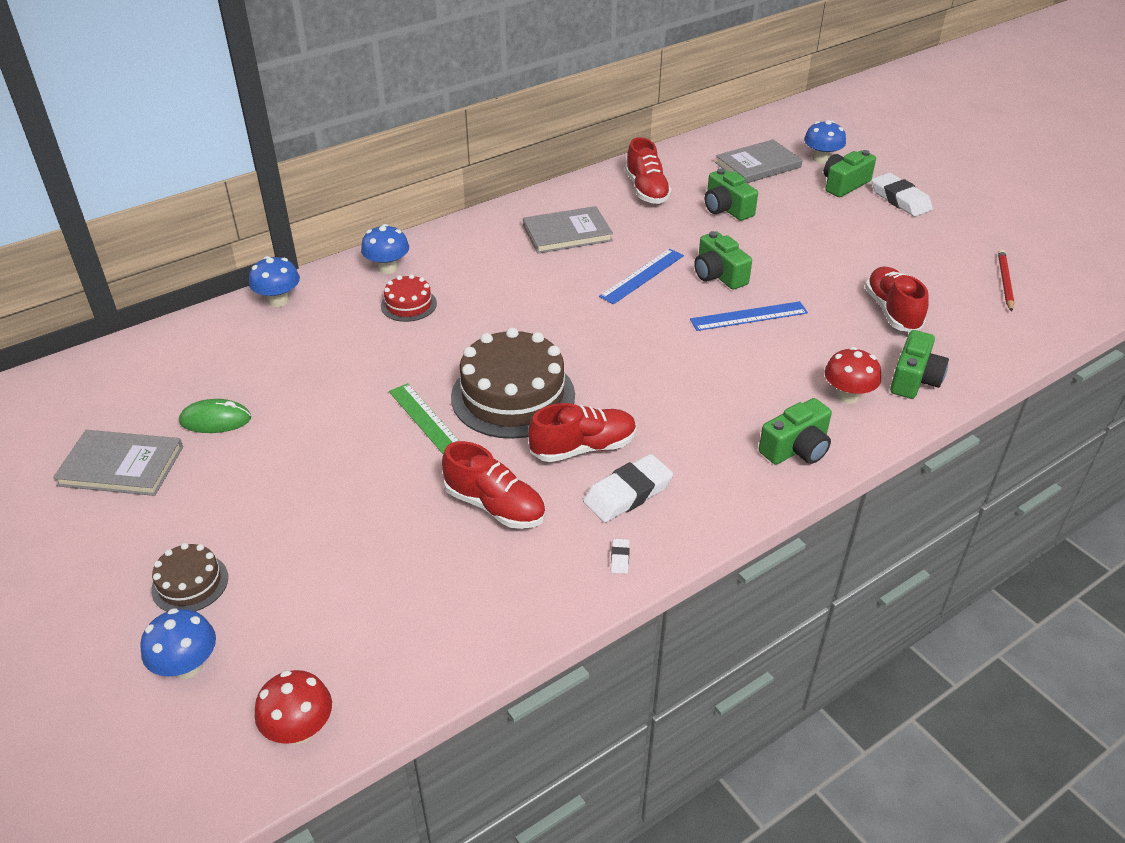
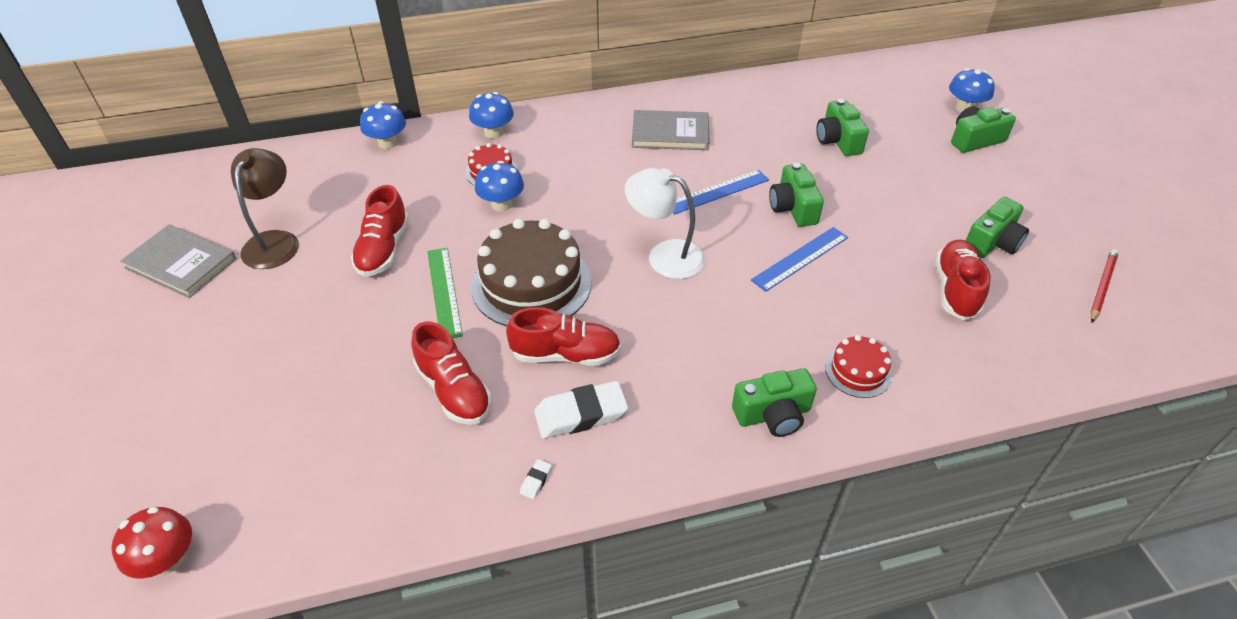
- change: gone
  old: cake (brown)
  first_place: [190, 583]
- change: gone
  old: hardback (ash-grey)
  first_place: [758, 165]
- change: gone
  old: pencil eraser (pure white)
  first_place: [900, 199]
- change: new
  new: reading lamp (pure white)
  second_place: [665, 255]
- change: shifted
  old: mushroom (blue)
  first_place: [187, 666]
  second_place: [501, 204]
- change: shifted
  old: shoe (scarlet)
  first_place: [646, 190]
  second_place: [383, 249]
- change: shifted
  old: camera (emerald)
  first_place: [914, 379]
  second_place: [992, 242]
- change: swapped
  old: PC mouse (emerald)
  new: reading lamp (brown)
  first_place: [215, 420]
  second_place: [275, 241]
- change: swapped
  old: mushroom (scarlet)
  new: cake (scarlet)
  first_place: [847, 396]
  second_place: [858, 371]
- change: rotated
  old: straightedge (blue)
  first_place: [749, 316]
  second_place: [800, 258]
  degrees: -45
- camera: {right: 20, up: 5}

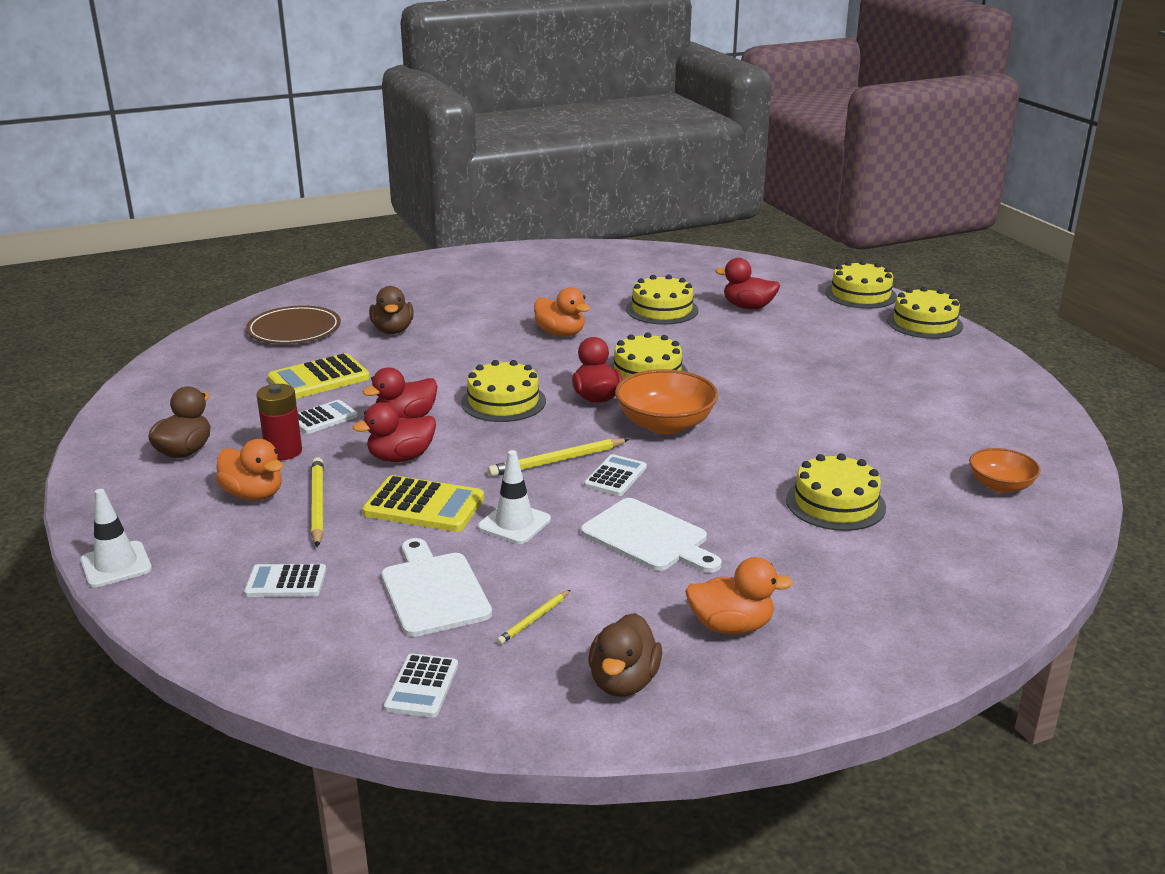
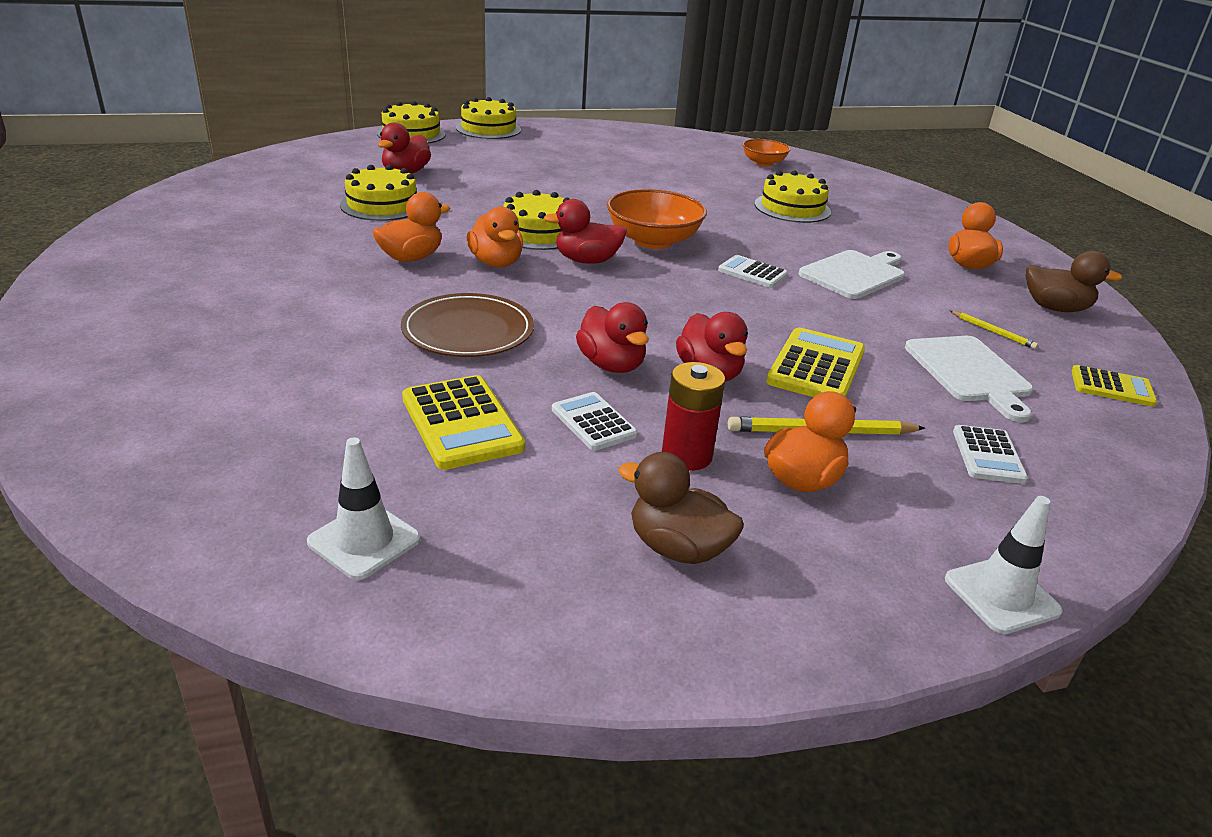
- change: gone
  old: rubber duck (brown)
  first_place: [393, 330]
- change: gone
  old: cake (golden)
  first_place: [503, 402]
- change: gone
  old: pencil (golden)
  first_place: [557, 461]
- change: new
  new: rubber duck (bright orange)
  second_place: [496, 263]
- change: shifted
  old: dinner plate (brown)
  first_place: [294, 329]
  second_place: [468, 331]
- change: shifted
  old: traffic cone (pure white)
  first_place: [514, 523]
  second_place: [364, 540]
- change: repainted
  old: calculator (pure white)
  new: calculator (golden)
  first_place: [422, 686]
  second_place: [1112, 387]
- change: rotated
  old: cutting board (pure white)
  first_place: [433, 591]
  second_place: [970, 372]
  degrees: -90
- camera: {right: -85, up: 5}

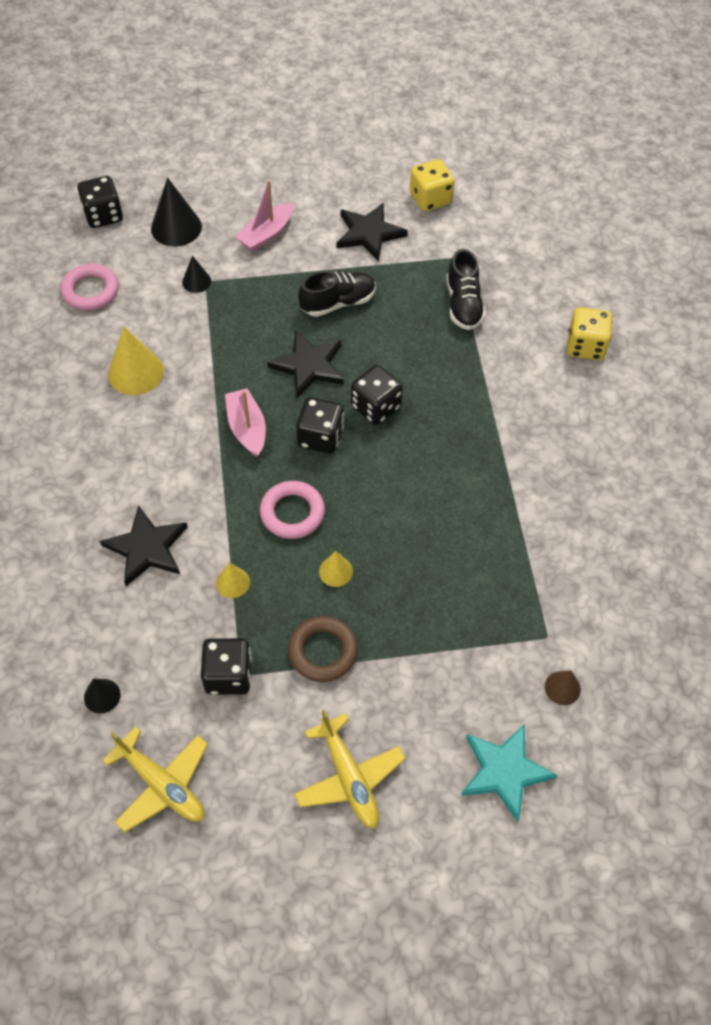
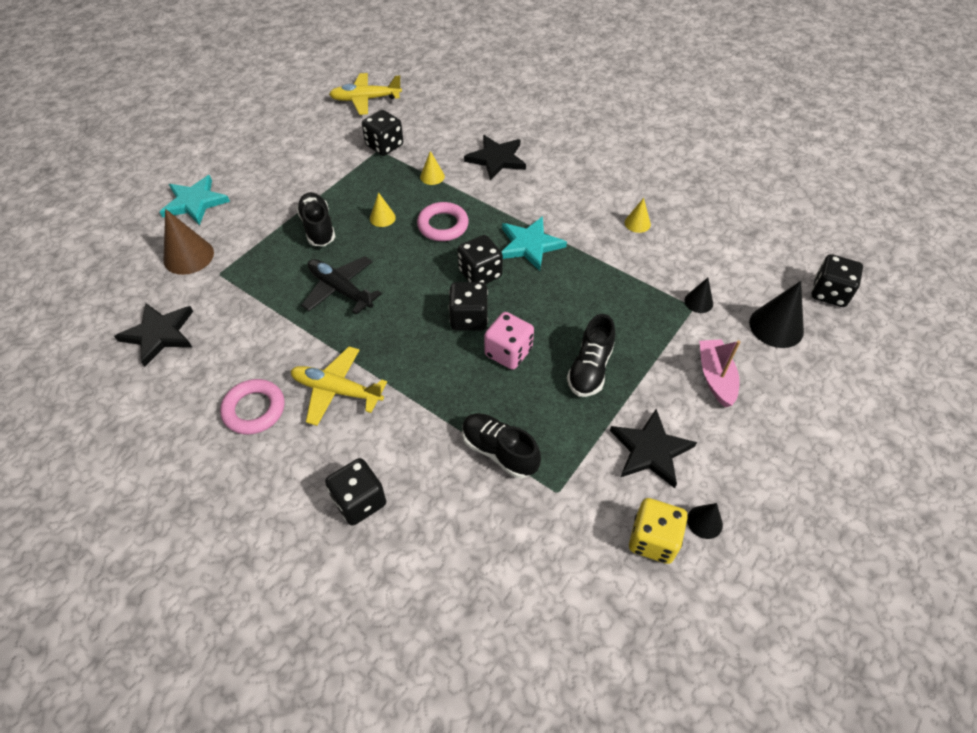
- change: gone
  old: hoop (brown)
  first_place: [323, 651]
- change: new
  new: shoe (ebony)
  second_place: [318, 228]
- change: new
  new: aeroplane (ebony)
  second_place: [340, 289]
- change: new
  new: die (rosy)
  second_place: [508, 352]
- change: shifted
  old: hoop (rosy)
  first_place: [90, 291]
  second_place: [254, 409]
- change: shifted
  old: solid cone (ebony)
  first_place: [102, 696]
  second_place: [704, 522]
- change: shifted
  old: star shape (ebony)
  first_place: [308, 366]
  second_place: [159, 334]
- change: shifted
  old: aeroplane (golden)
  first_place: [349, 778]
  second_place: [336, 390]
- change: swapped
  old: sailboat (rosy)
  new: star shape (teal)
  first_place: [247, 428]
  second_place: [529, 245]
- change: repainted
  old: die (golden)
  new: die (ebony)
  first_place: [585, 346]
  second_place: [359, 501]
- change: scaled
  old: solid cone (golden)
  first_place: [136, 372]
  second_place: [637, 223]
  factor: 0.55
- change: scaled
  old: solid cone (brown)
  first_place: [562, 688]
  second_place: [188, 256]
  factor: 1.81
- camera: {right: 135, up: -5}

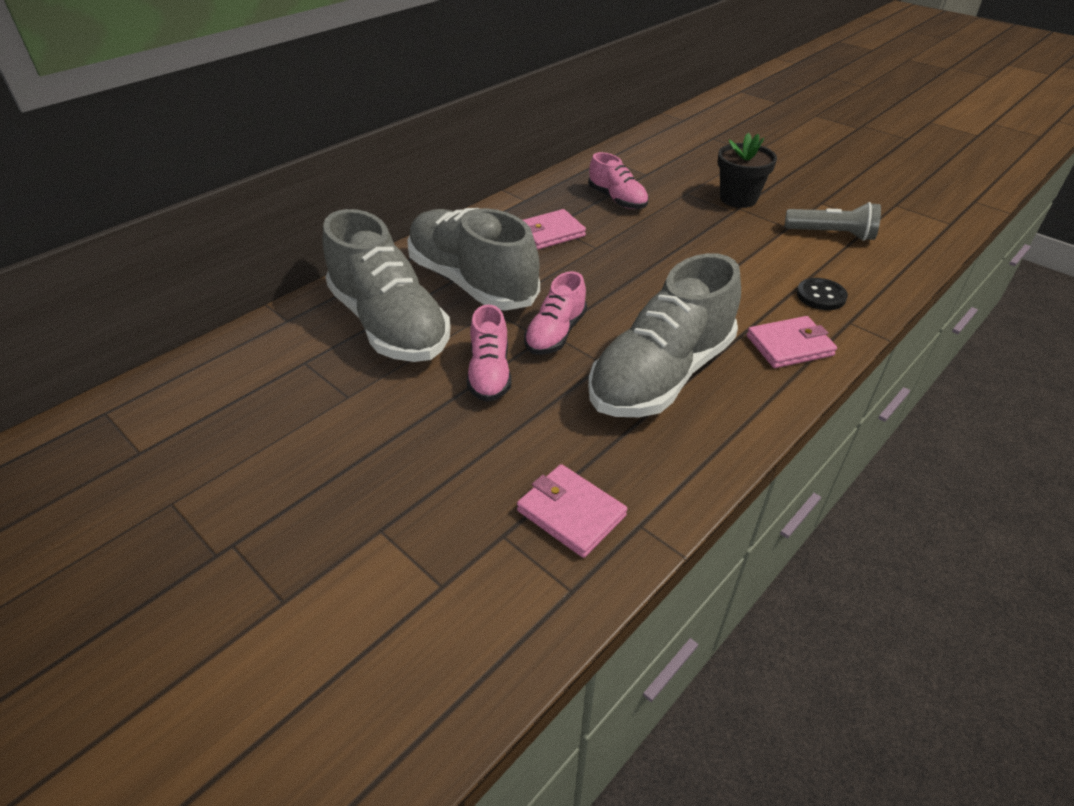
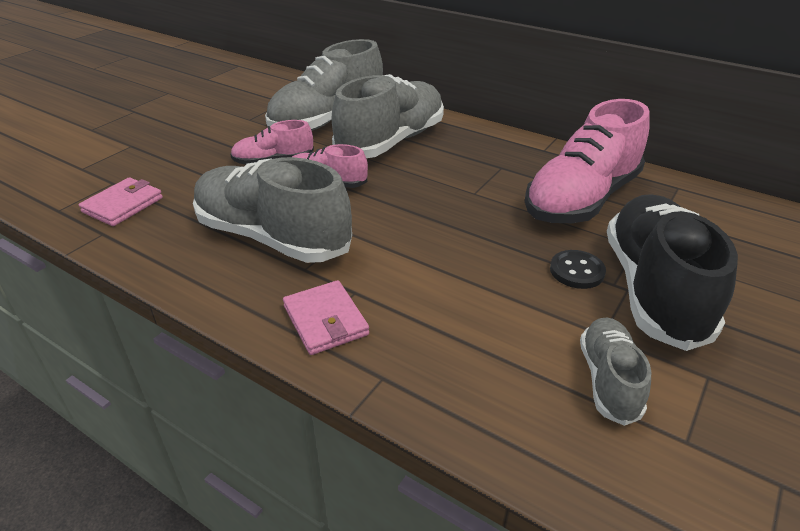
- change: gone
  old: wallet (rosy)
  first_place: [550, 233]
- change: shifted
  old: shirt button (ebony)
  first_place: [821, 296]
  second_place: [577, 271]
- change: swapped
  old: flower pot (ebony)
  new: shoe (ebony)
  first_place: [738, 198]
  second_place: [653, 289]
- change: swapped
  old: torch (ash-grey)
  new: shoe (ash-grey)
  first_place: [831, 234]
  second_place: [608, 380]
- change: scaled
  old: shoe (rosy)
  first_place: [617, 200]
  second_place: [581, 199]
  factor: 1.91
- camera: {right: 80, up: -5}

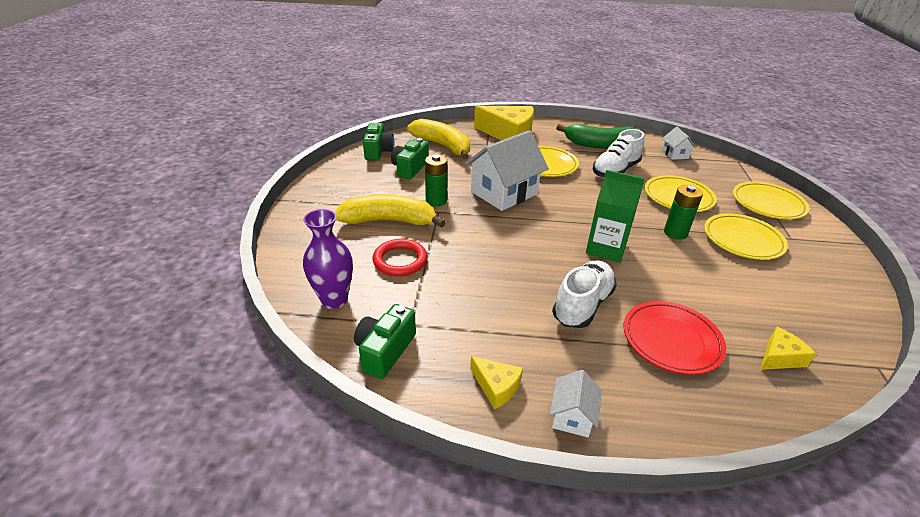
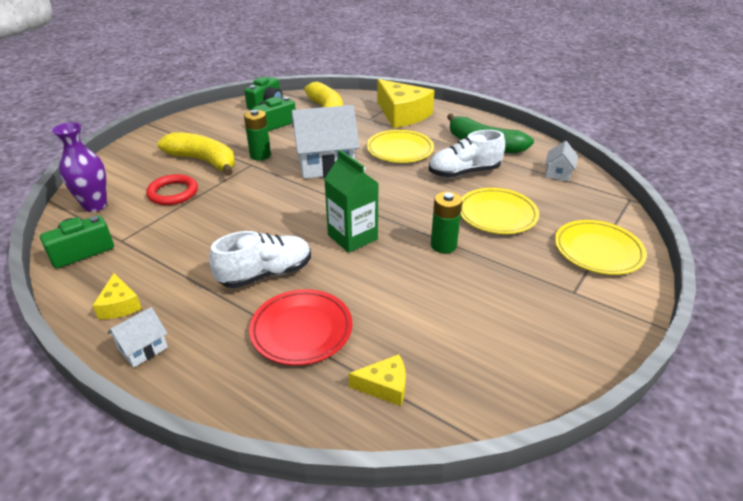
- change: gone
  old: dinner plate (golden)
  first_place: [742, 240]
- camera: {right: 30, up: 0}

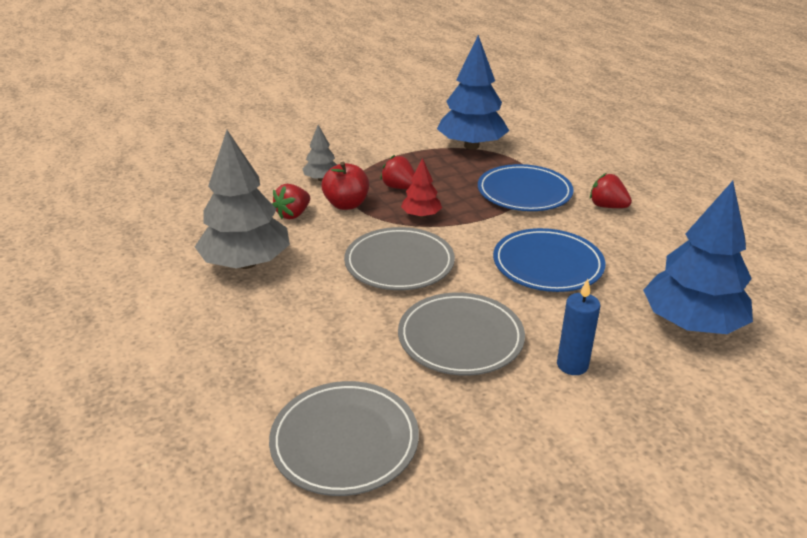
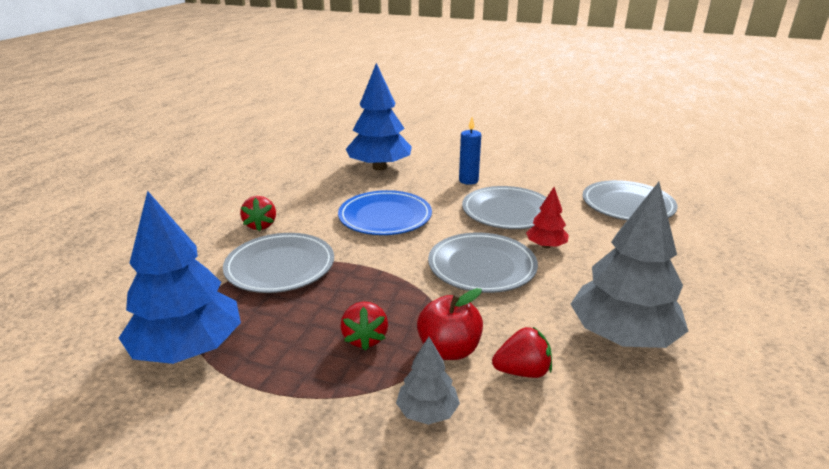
- change: shifted
  old: tree (scarlet)
  first_place: [421, 215]
  second_place: [546, 246]
- change: repainted
  old: dinner plate (blue)
  new: dinner plate (ash-grey)
  first_place: [524, 192]
  second_place: [280, 266]
- camera: {right: -135, up: -5}

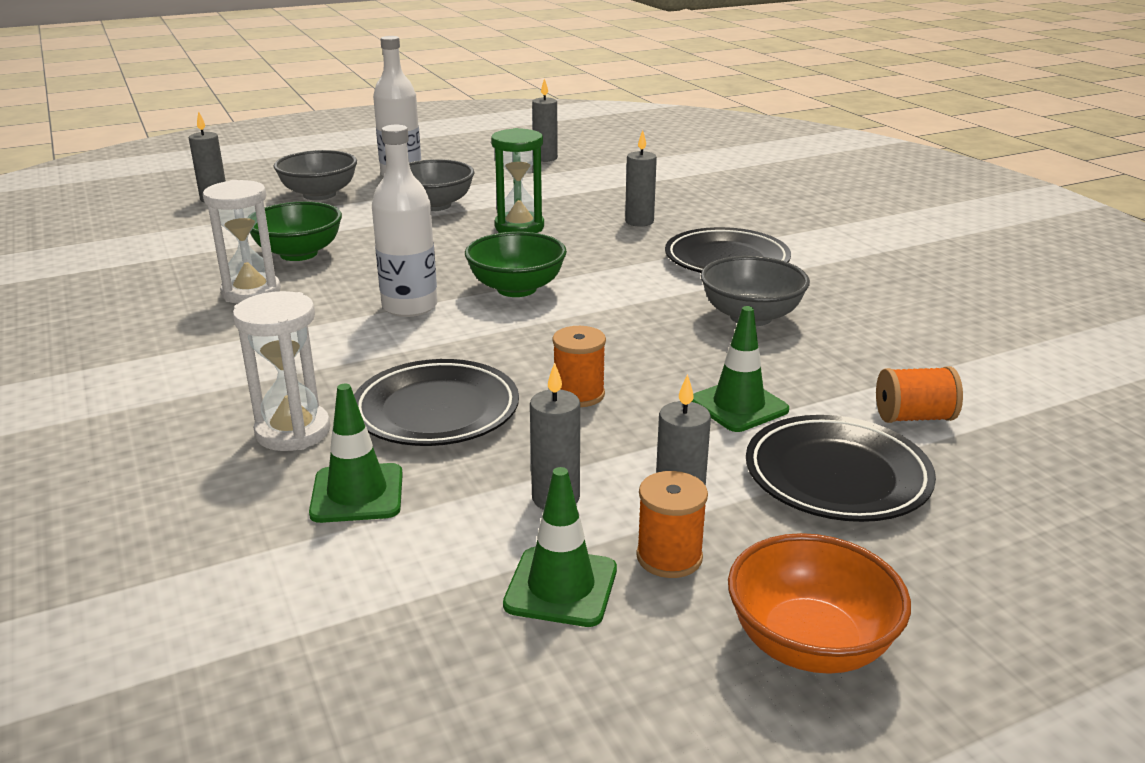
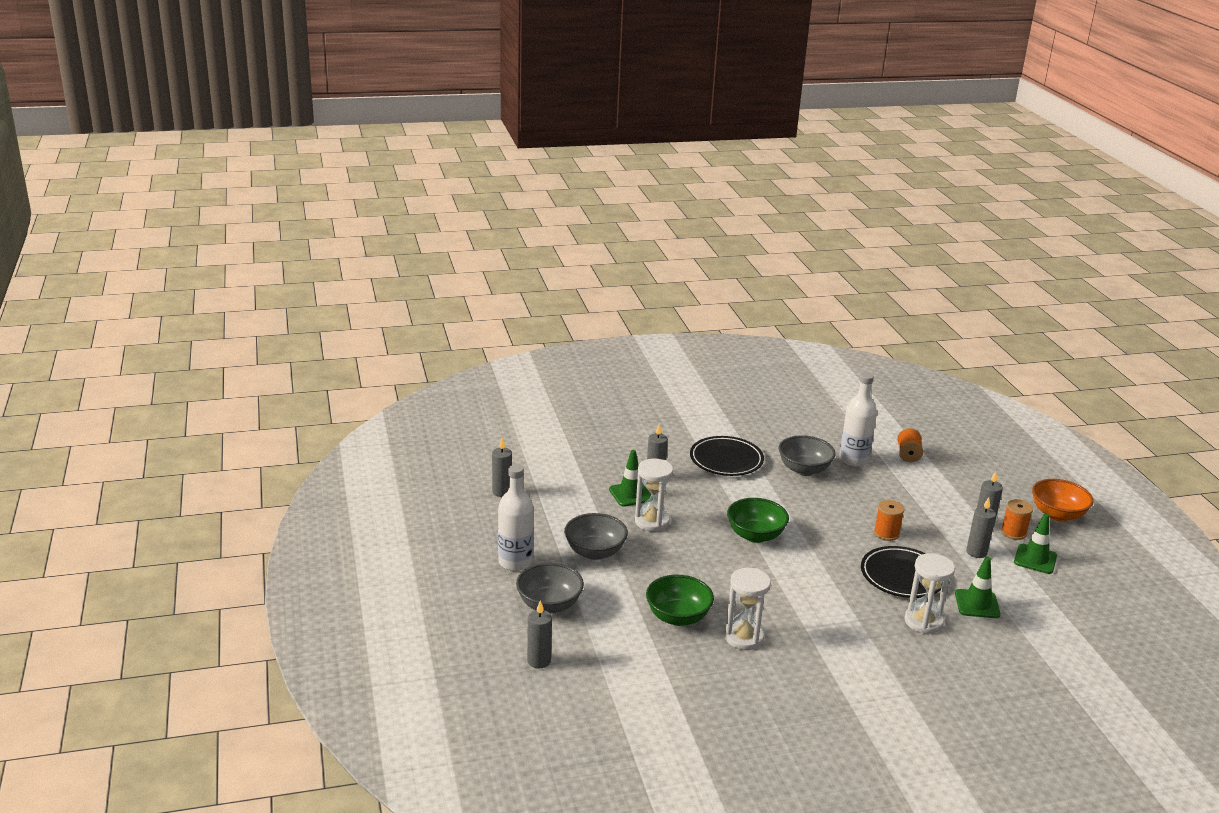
- change: gone
  old: dinner plate (ebony)
  first_place: [837, 476]
- change: shifted
  old: bottle (pure white)
  first_place: [409, 306]
  second_place: [853, 460]
- change: shifted
  old: traffic cone (emerald)
  first_place: [738, 406]
  second_place: [630, 494]
- change: repainted
  old: hourglass (emerald)
  new: hourglass (pure white)
  first_place: [519, 227]
  second_place: [652, 522]
- camera: {right: -80, up: 0}

